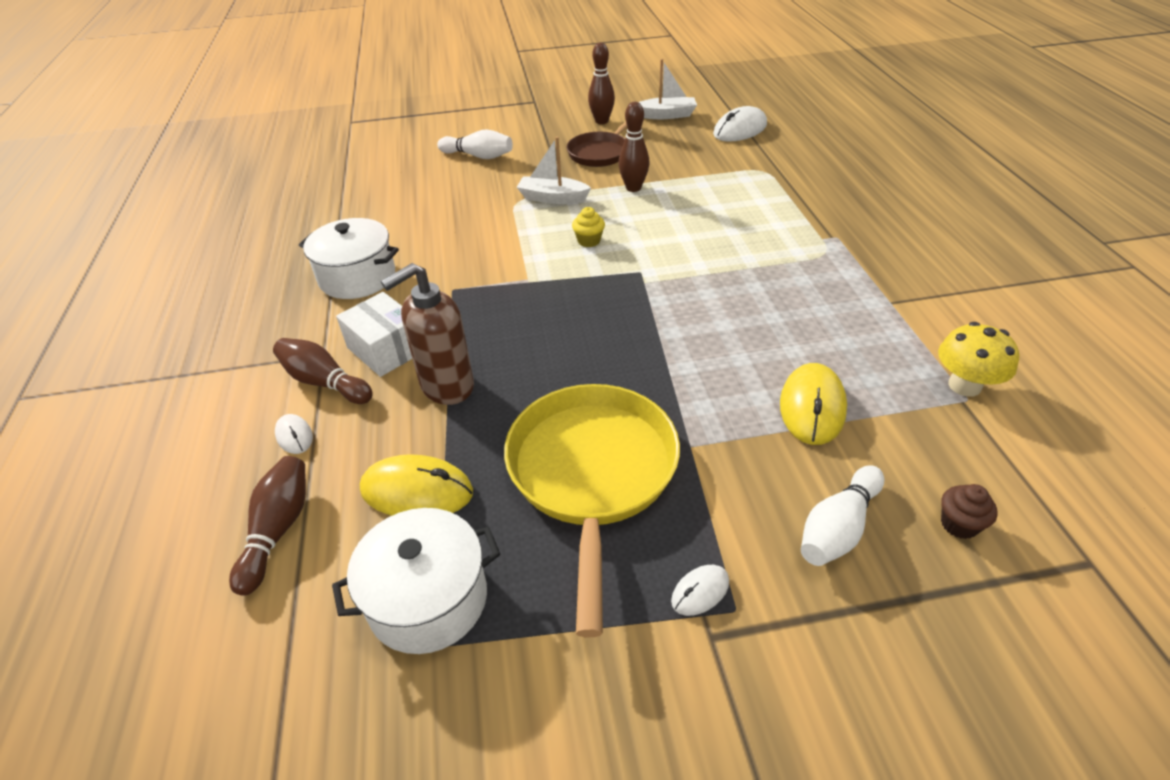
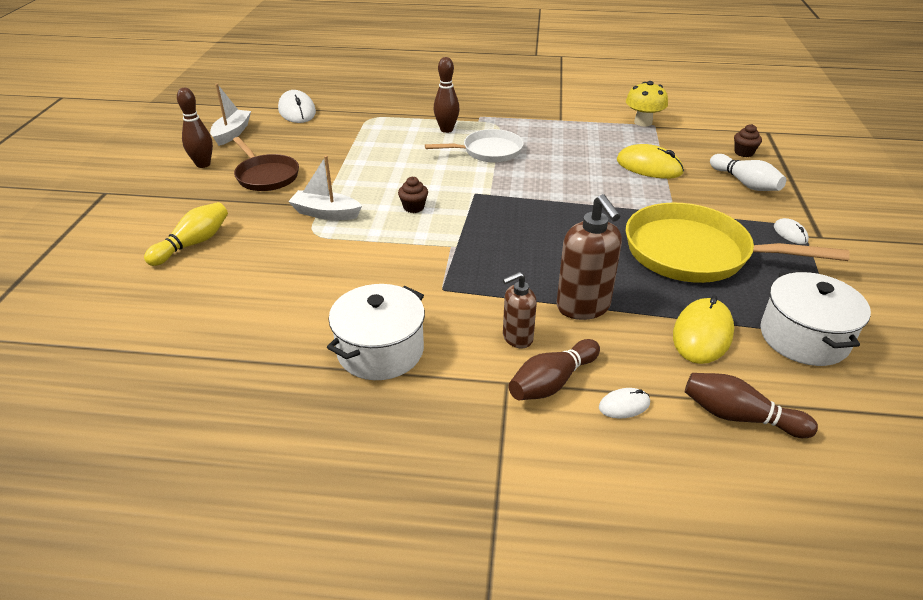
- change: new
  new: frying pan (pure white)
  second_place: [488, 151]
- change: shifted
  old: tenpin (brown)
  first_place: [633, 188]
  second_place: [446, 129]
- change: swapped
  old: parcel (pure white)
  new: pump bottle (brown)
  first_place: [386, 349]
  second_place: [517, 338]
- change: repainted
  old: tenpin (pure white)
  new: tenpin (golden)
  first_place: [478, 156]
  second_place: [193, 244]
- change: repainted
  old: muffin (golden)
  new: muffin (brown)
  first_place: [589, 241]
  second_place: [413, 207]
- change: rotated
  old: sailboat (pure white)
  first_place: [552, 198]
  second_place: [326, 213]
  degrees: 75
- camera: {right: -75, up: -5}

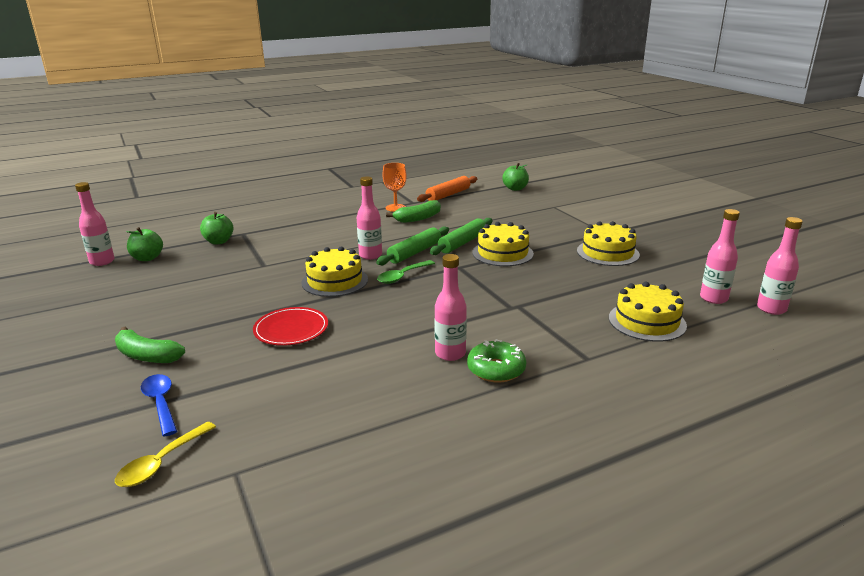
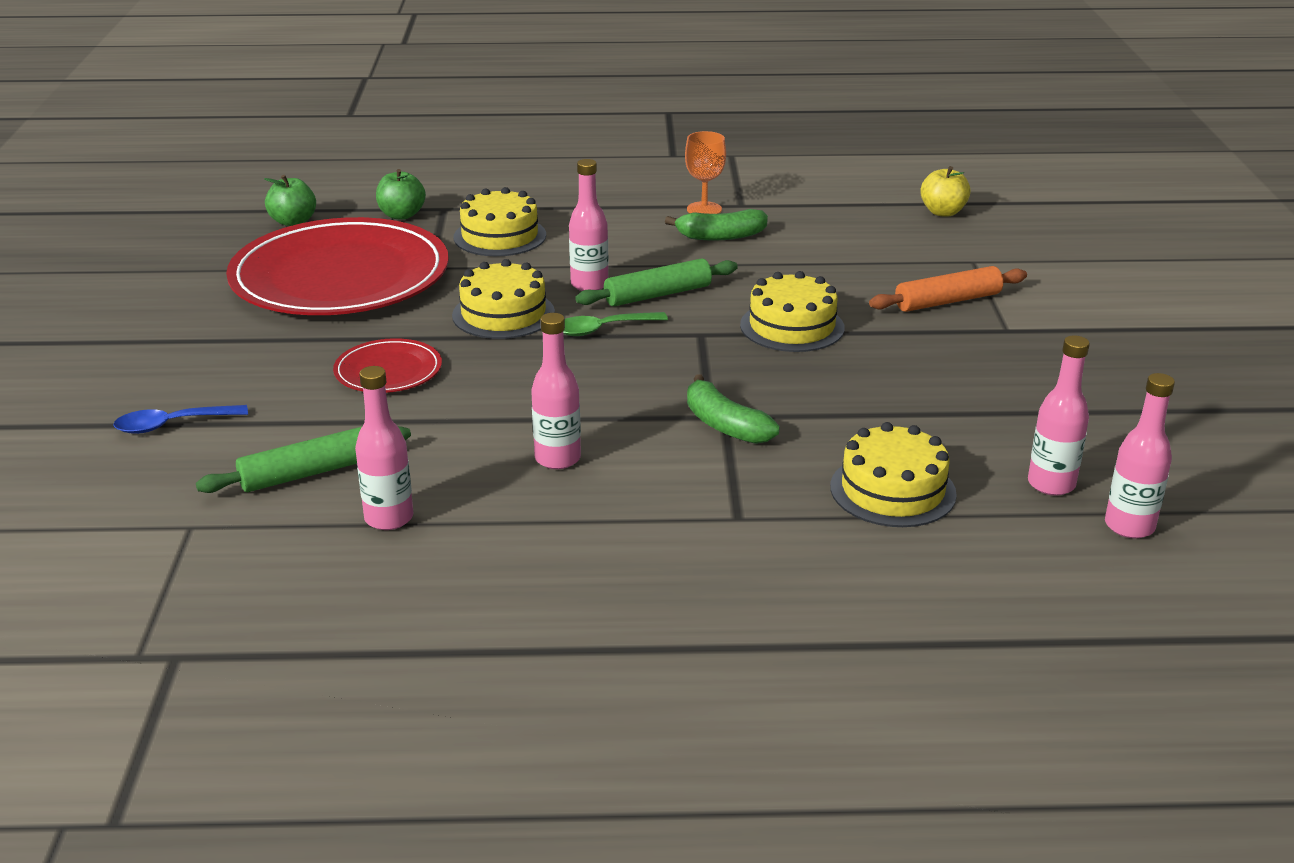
- change: gone
  old: tablespoon (golden)
  first_place: [161, 463]
- change: gone
  old: glazed donut (emerald)
  first_place: [496, 369]
- change: new
  new: dinner plate (scarlet)
  second_place: [340, 276]
- change: shifted
  old: bottle (rosy)
  first_place: [102, 261]
  second_place: [389, 518]
- change: shifted
  old: toy banana (emerald)
  first_place: [147, 356]
  second_place: [724, 425]
- change: shifted
  old: pastry roller (bright orange)
  first_place: [448, 195]
  second_place: [947, 301]
- change: shifted
  old: pastry roller (emerald)
  first_place: [462, 243]
  second_place: [308, 473]
- change: shifted
  old: cake (golden)
  first_place: [607, 253]
  second_place: [500, 236]
- change: repainted
  old: toy apple (emerald)
  new: toy apple (golden)
  first_place: [515, 188]
  second_place: [943, 212]
- change: rotated
  old: tablespoon (blue)
  first_place: [160, 403]
  second_place: [172, 425]
  degrees: -105
- camera: {right: 25, up: 5}

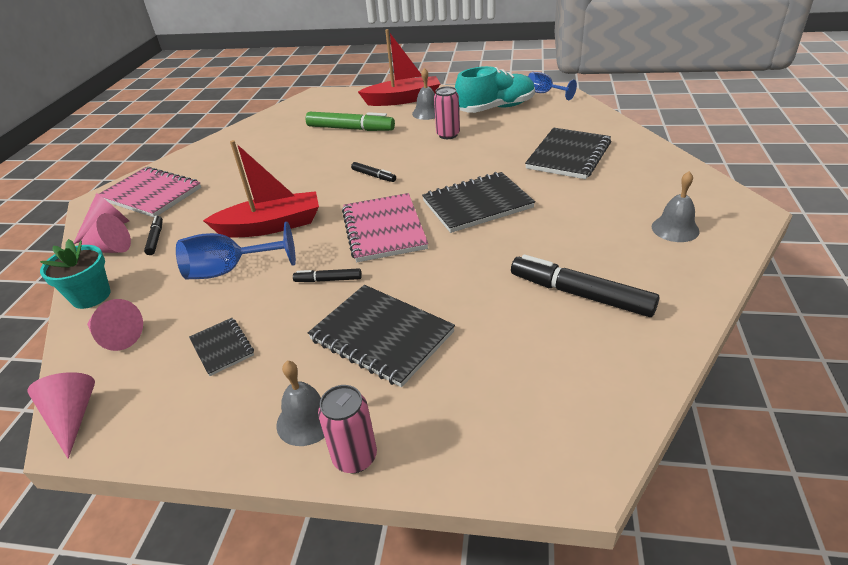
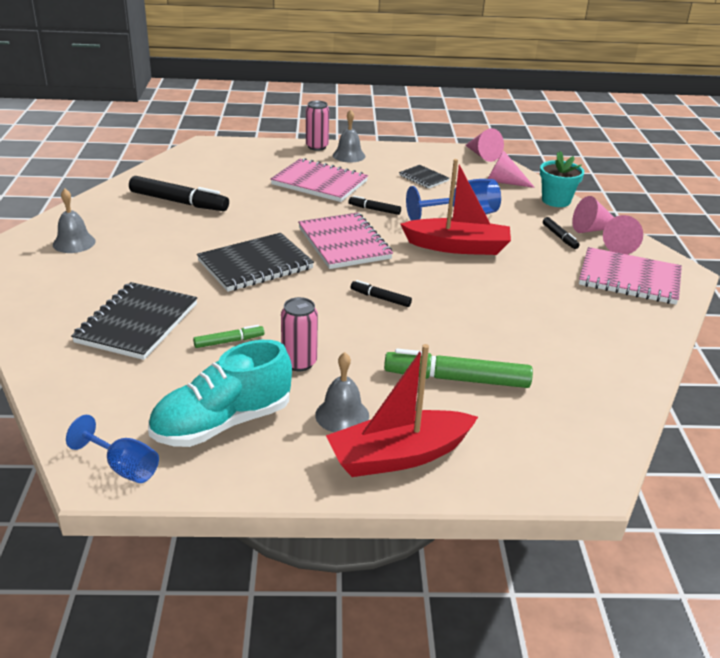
- change: new
  new: felt pen (emerald)
  second_place: [229, 341]
- change: repainted
  old: notebook (ebony)
  new: notebook (rosy)
  first_place: [381, 336]
  second_place: [319, 183]
- change: rotated
  old: sailboat (scarlet)
  first_place: [271, 226]
  second_place: [457, 247]
  degrees: -150
- change: rotated
  old: felt pen (ebony)
  first_place: [328, 280]
  second_place: [374, 209]
  degrees: -150
- camera: {right: 165, up: -5}

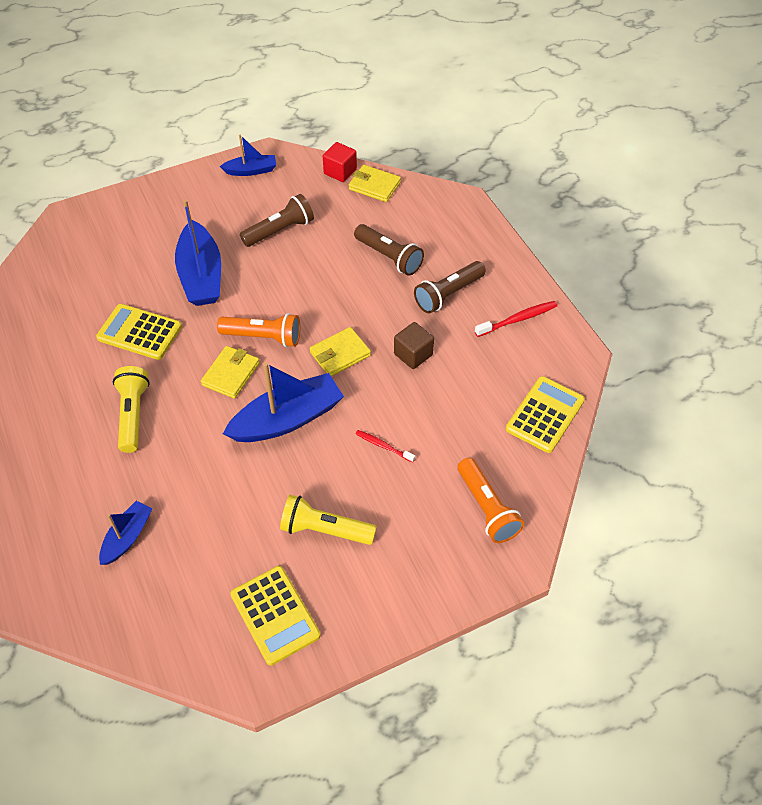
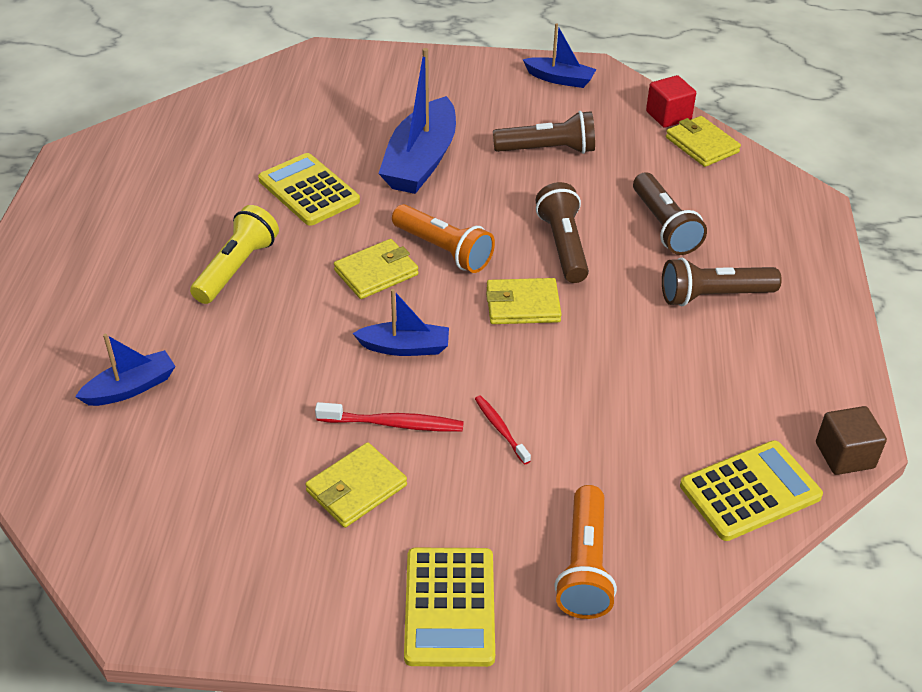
- change: new
  new: torch (brown)
  second_place: [563, 245]
- change: shifted
  old: calculator (golden)
  first_place: [275, 615]
  second_place: [450, 607]
- change: shifted
  old: solid cube (brown)
  first_place: [413, 354]
  second_place: [844, 455]
- change: shifted
  old: toothbrush (scarlet)
  first_place: [518, 319]
  second_place: [393, 424]
- change: swapped
  old: torch (golden)
  new: wallet (golden)
  first_place: [325, 529]
  second_place: [356, 488]
- change: scaled
  old: sailboat (blue)
  first_place: [287, 419]
  second_place: [405, 347]
  factor: 0.55
- camera: {right: 30, up: -10}

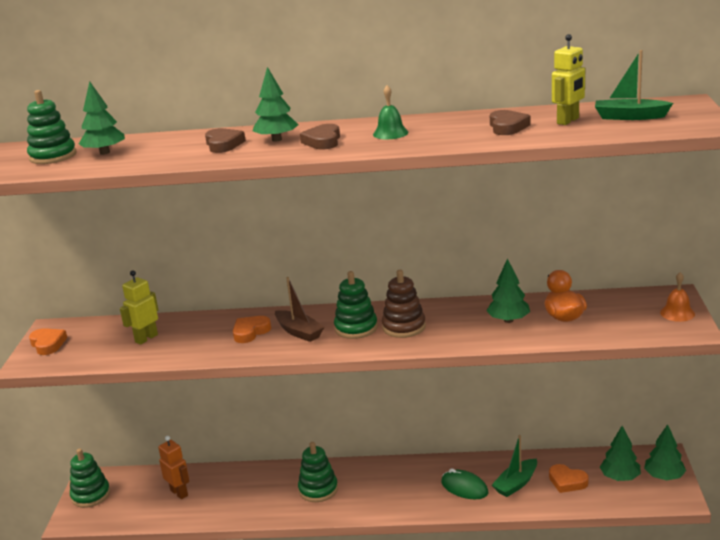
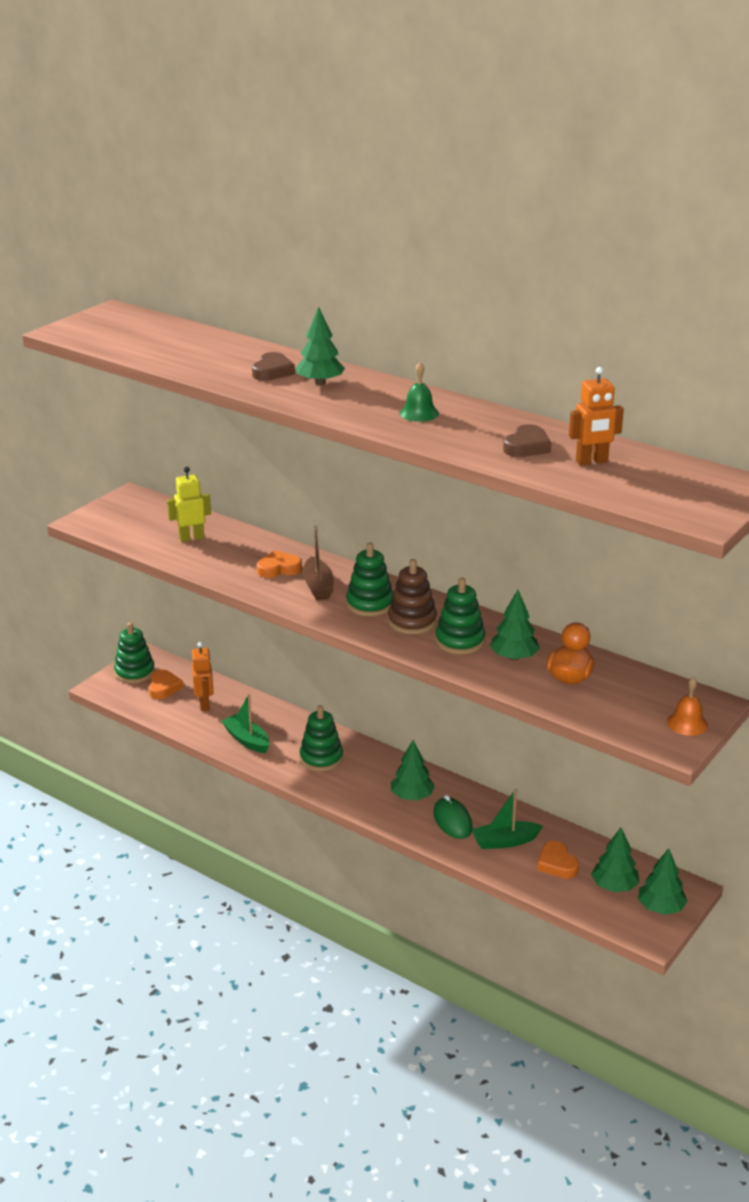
- change: gone
  old: heart (brown)
  first_place: [323, 141]
- change: shifted
  old: stacking toy (emerald)
  first_place: [53, 156]
  second_place: [459, 641]
- change: shifted
  old: heart (bright orange)
  first_place: [48, 344]
  second_place: [164, 687]
- change: shifted
  old: tree (emerald)
  first_place: [104, 152]
  second_place: [412, 796]
- change: shifted
  old: sailboat (emerald)
  first_place: [630, 117]
  second_place: [247, 740]
- change: repainted
  old: robot (golden)
  new: robot (bright orange)
  first_place: [568, 121]
  second_place: [592, 462]
- camera: {right: 30, up: 5}

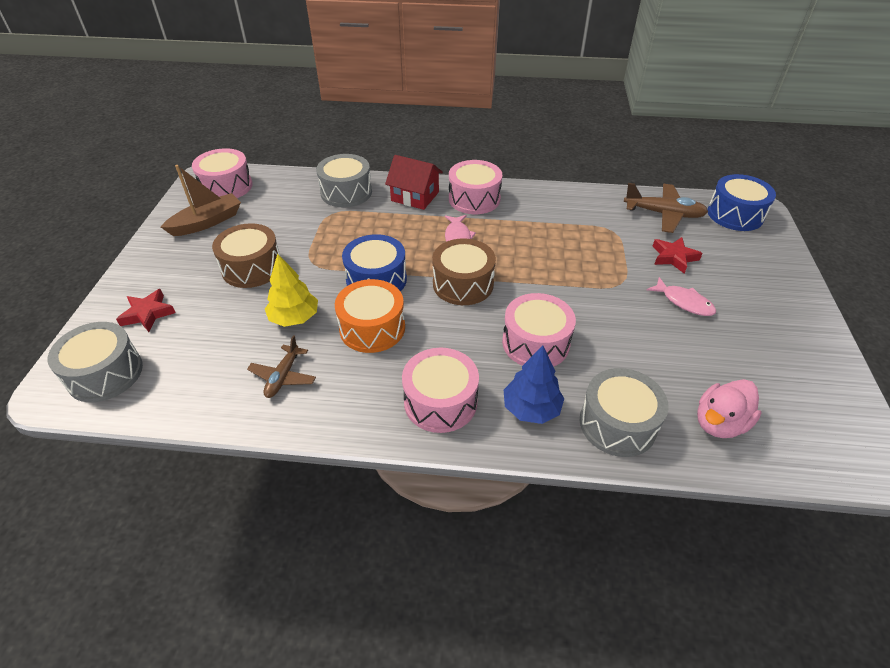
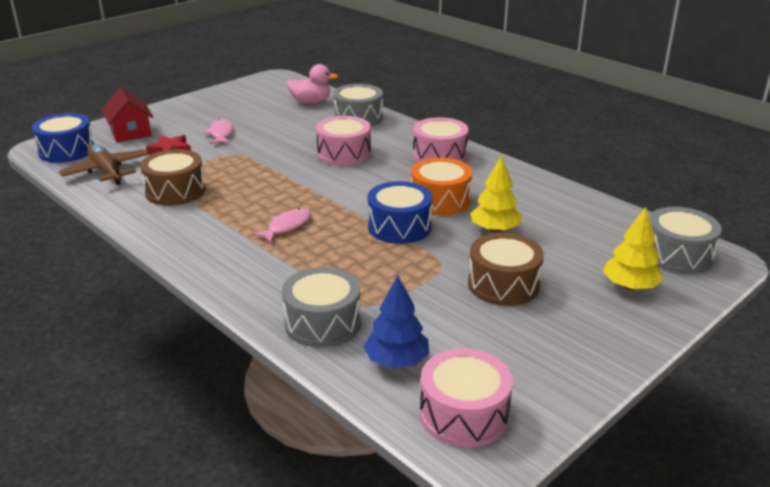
- change: gone
  old: sailboat (brown)
  first_place: [207, 222]
- change: gone
  old: aeroplane (brown)
  first_place: [283, 376]
- change: gone
  old: snare drum (rosy)
  first_place: [474, 199]
- change: shifted
  old: toy house (scarlet)
  first_place: [415, 196]
  second_place: [130, 132]
- change: shifted
  old: snare drum (brown)
  first_place: [463, 284]
  second_place: [175, 191]
- change: shifted
  old: tree (blue)
  first_place: [531, 409]
  second_place: [396, 361]
- change: swapped
  old: star shape (scarlet)
  new: tree (golden)
  first_place: [147, 314]
  second_place: [630, 286]
- camera: {right: -140, up: -15}

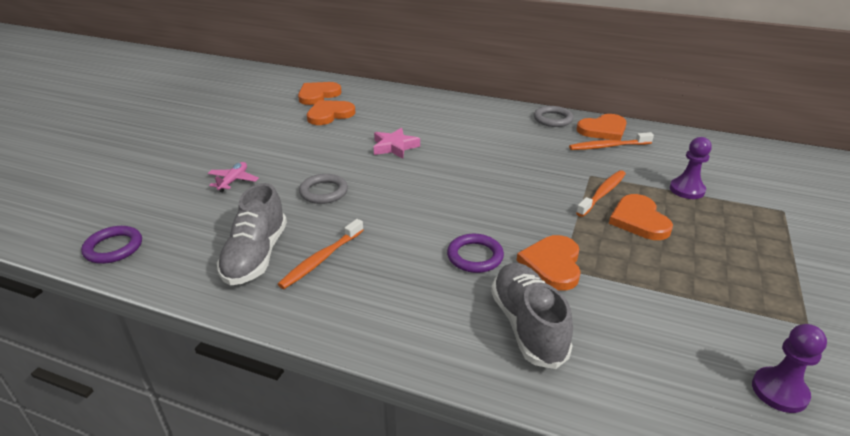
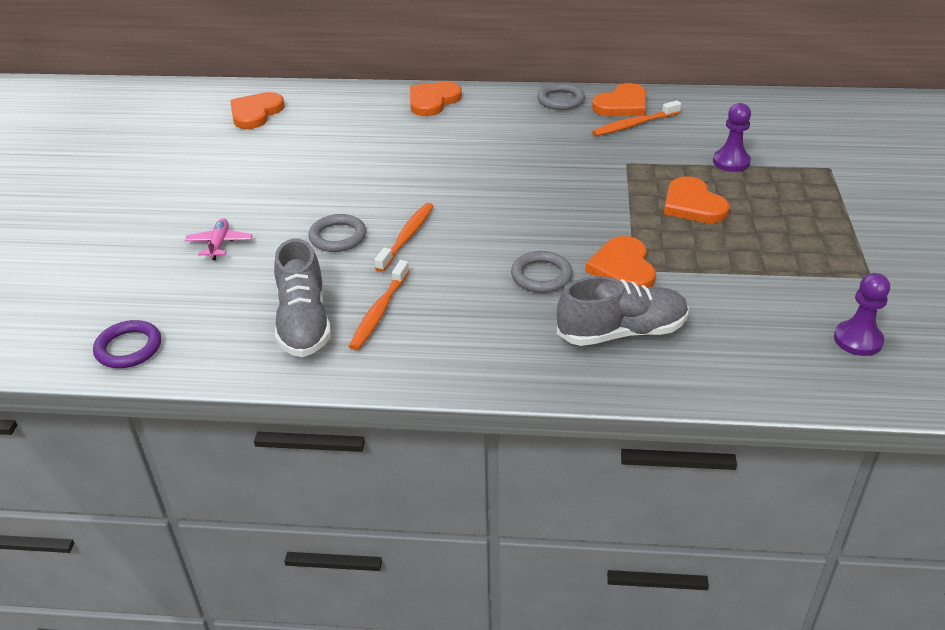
- change: gone
  old: star shape (rosy)
  first_place: [394, 147]
- change: shifted
  old: heart (bright orange)
  first_place: [329, 114]
  second_place: [433, 101]
- change: shifted
  old: toothbrush (bright orange)
  first_place: [602, 193]
  second_place: [407, 237]
- change: repainted
  old: hoop (purple)
  new: hoop (ash-grey)
  first_place: [475, 256]
  second_place: [541, 276]
- change: rotated
  old: shoe (ash-grey)
  first_place: [527, 326]
  second_place: [621, 332]
  degrees: 105
- camera: {right: -15, up: 5}

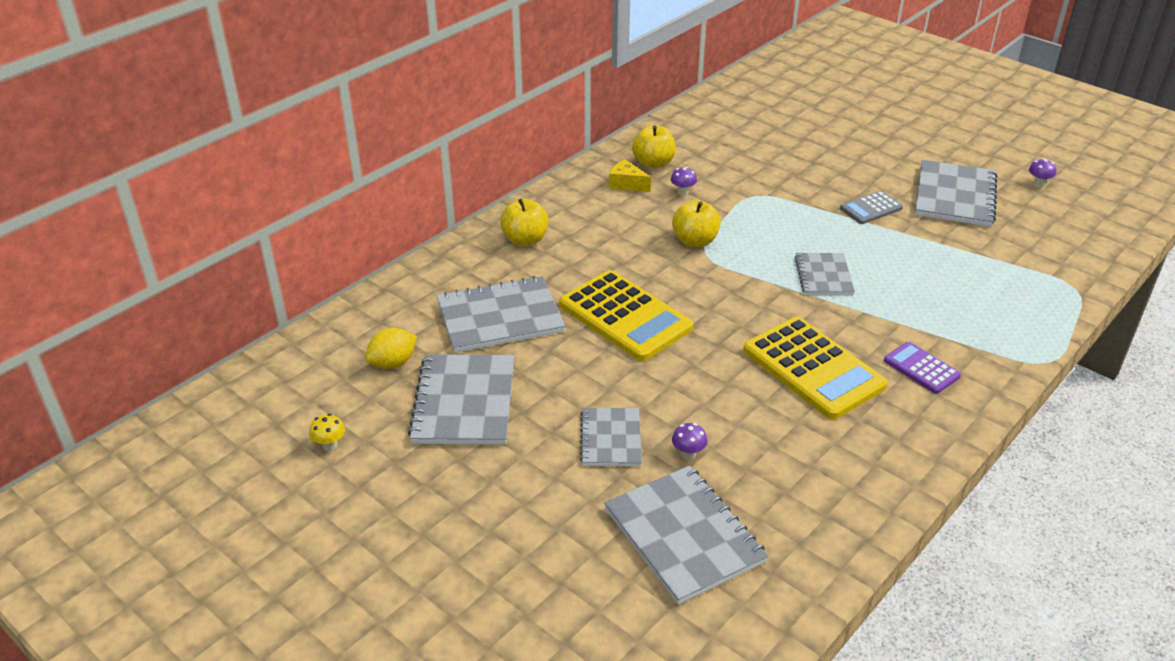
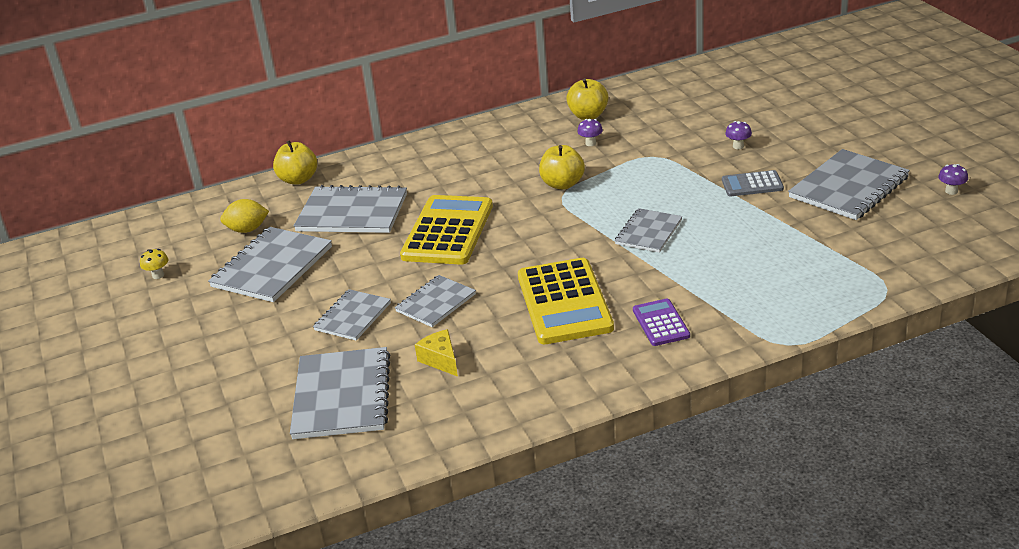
- change: new
  new: notebook (ash-grey)
  second_place: [436, 303]
- change: shifted
  old: toy apple (golden)
  first_place: [525, 240]
  second_place: [298, 179]
- change: shifted
  old: cheese (golden)
  first_place: [626, 184]
  second_place: [441, 360]
- change: shifted
  old: mushroom (purple)
  first_place: [688, 454]
  second_place: [738, 146]
- change: rotated
  old: calculator (golden)
  first_place: [625, 316]
  second_place: [448, 231]
  degrees: -150
- camera: {right: 30, up: -5}

